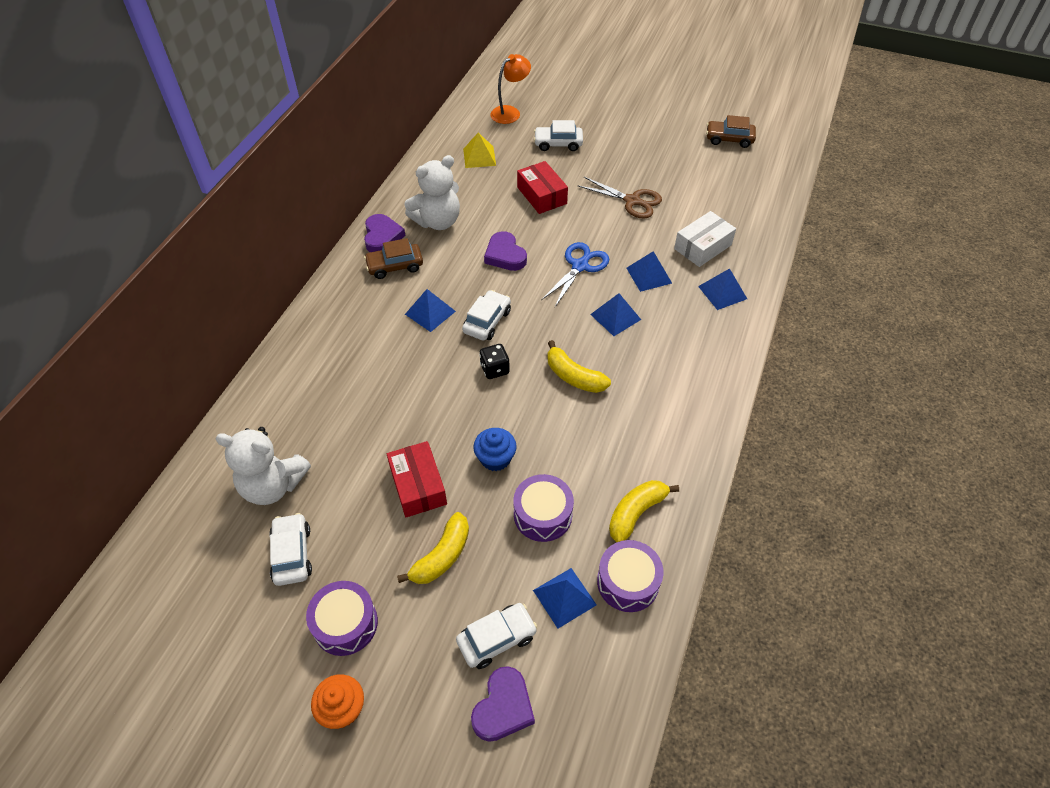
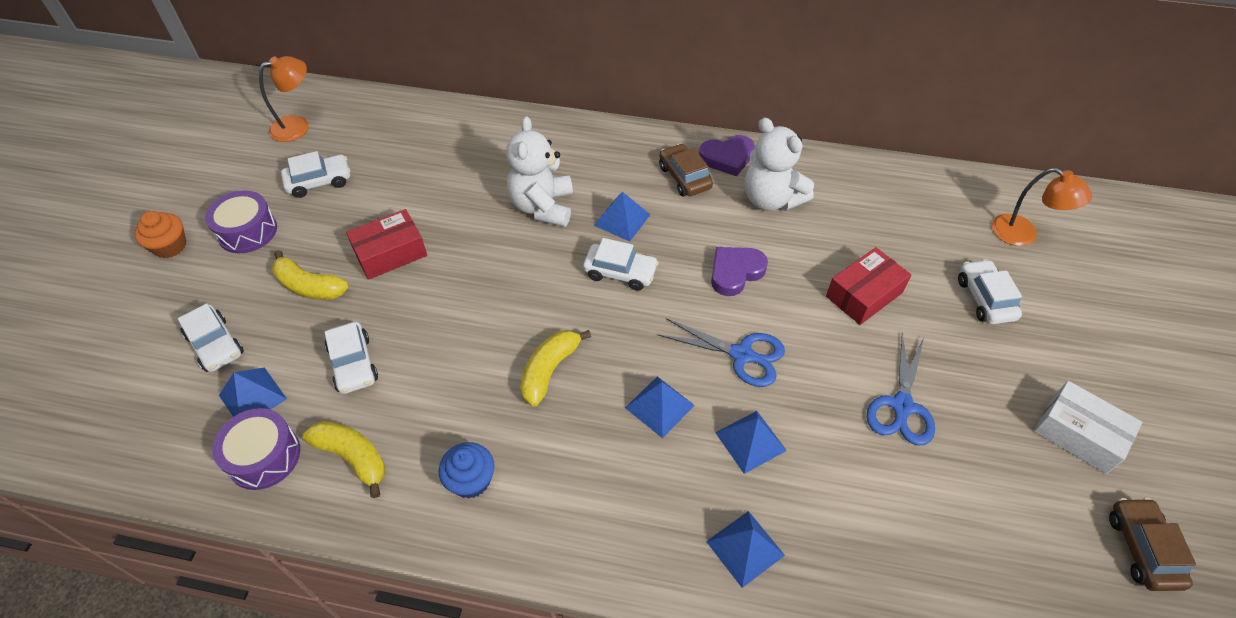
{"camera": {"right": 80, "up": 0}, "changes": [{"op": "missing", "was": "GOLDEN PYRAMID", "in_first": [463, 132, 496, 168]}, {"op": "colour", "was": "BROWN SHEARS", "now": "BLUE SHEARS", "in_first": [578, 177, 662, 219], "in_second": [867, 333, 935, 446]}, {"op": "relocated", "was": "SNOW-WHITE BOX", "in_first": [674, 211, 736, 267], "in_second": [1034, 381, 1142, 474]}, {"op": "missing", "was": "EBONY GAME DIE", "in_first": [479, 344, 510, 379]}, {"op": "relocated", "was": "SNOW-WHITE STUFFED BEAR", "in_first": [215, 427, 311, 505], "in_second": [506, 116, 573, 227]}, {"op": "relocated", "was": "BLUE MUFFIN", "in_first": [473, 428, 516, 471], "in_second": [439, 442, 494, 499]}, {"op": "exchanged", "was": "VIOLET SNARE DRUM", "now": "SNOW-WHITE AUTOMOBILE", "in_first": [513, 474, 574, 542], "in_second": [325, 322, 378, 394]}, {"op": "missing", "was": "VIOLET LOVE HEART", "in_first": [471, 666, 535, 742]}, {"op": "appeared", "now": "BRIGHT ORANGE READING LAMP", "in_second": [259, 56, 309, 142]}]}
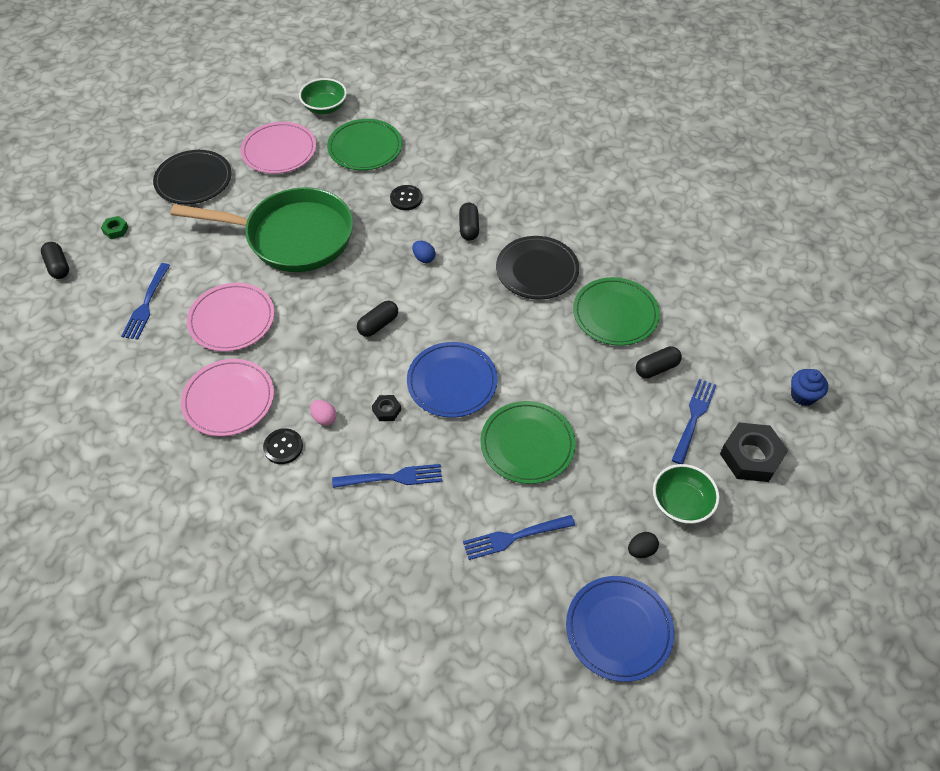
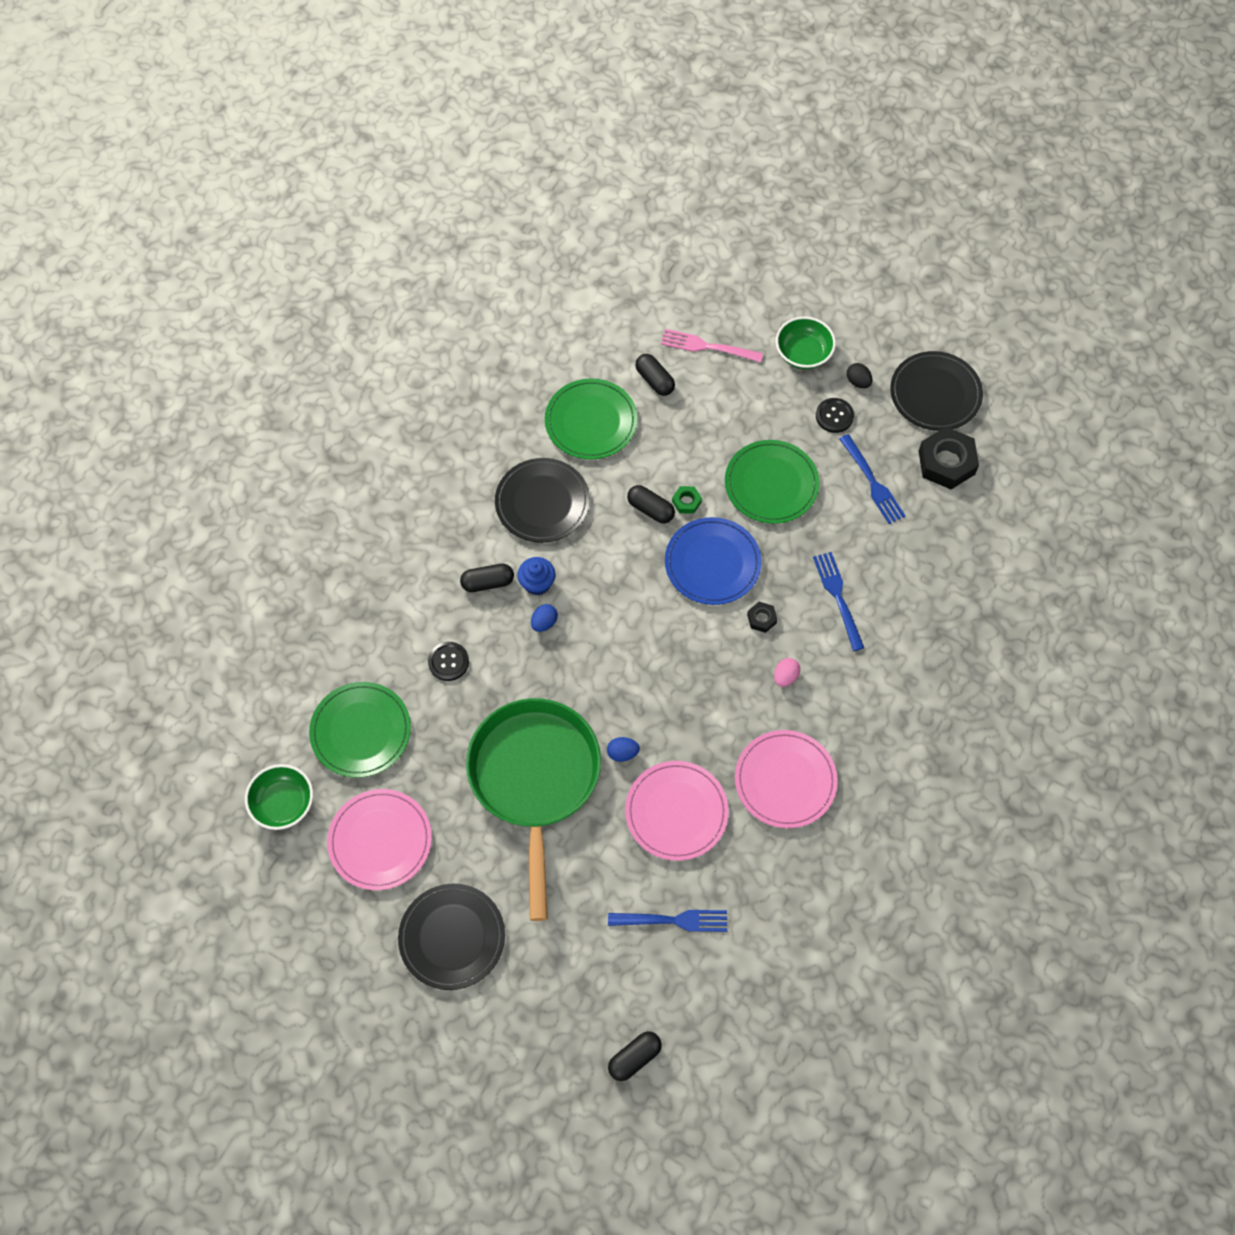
{"camera": {"right": -100, "up": 10}, "changes": [{"op": "relocated", "was": "EMERALD NUT", "in_first": [101, 216, 129, 239], "in_second": [672, 486, 702, 514]}, {"op": "relocated", "was": "EBONY PILL", "in_first": [357, 301, 398, 337], "in_second": [627, 485, 675, 523]}, {"op": "relocated", "was": "BLUE MUFFIN", "in_first": [791, 369, 828, 406], "in_second": [517, 557, 556, 596]}, {"op": "colour", "was": "BLUE DINNER FORK", "now": "ROSY DINNER FORK", "in_first": [672, 379, 717, 464], "in_second": [661, 329, 763, 363]}, {"op": "relocated", "was": "EBONY NUT", "in_first": [720, 423, 788, 482], "in_second": [919, 427, 979, 489]}, {"op": "relocated", "was": "EBONY SHIRT BUTTON", "in_first": [263, 428, 303, 464], "in_second": [816, 398, 854, 433]}, {"op": "colour", "was": "BLUE PLATE", "now": "EBONY PLATE", "in_first": [566, 576, 674, 682], "in_second": [890, 351, 983, 431]}, {"op": "appeared", "now": "BLUE TOY EGG", "in_second": [607, 737, 640, 762]}]}
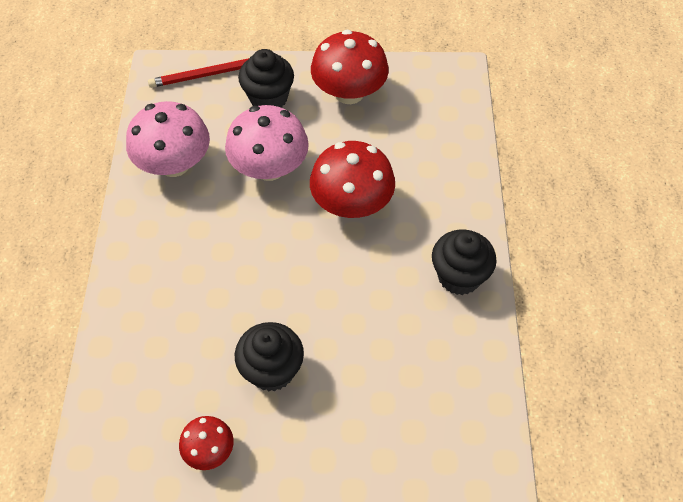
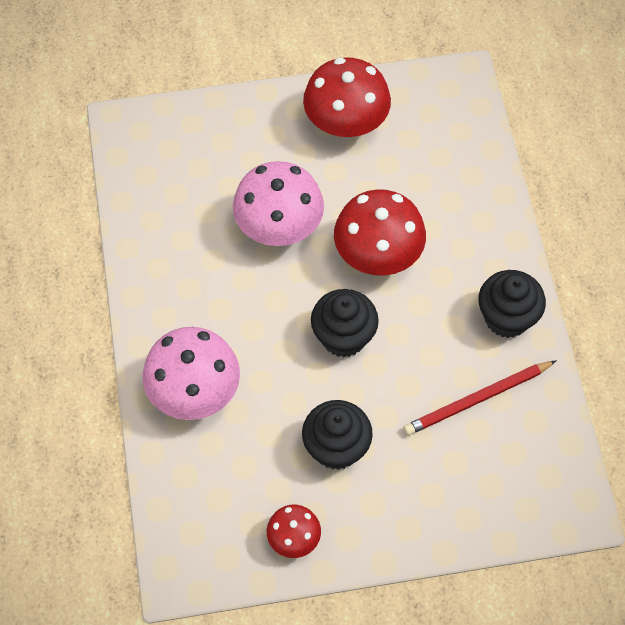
{"camera": {"right": -10, "up": 5}, "changes": [{"op": "relocated", "was": "EBONY MUFFIN", "in_first": [238, 49, 294, 108], "in_second": [311, 289, 379, 357]}, {"op": "relocated", "was": "SCARLET WOODEN PENCIL", "in_first": [148, 56, 281, 88], "in_second": [403, 360, 557, 435]}, {"op": "relocated", "was": "ROSY FUNGUS", "in_first": [126, 101, 210, 177], "in_second": [143, 327, 240, 420]}]}
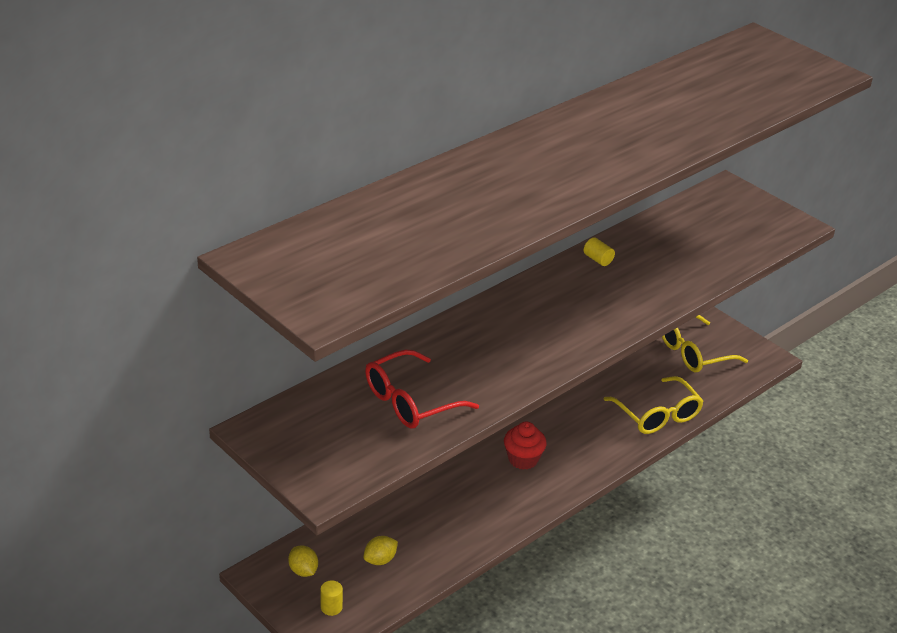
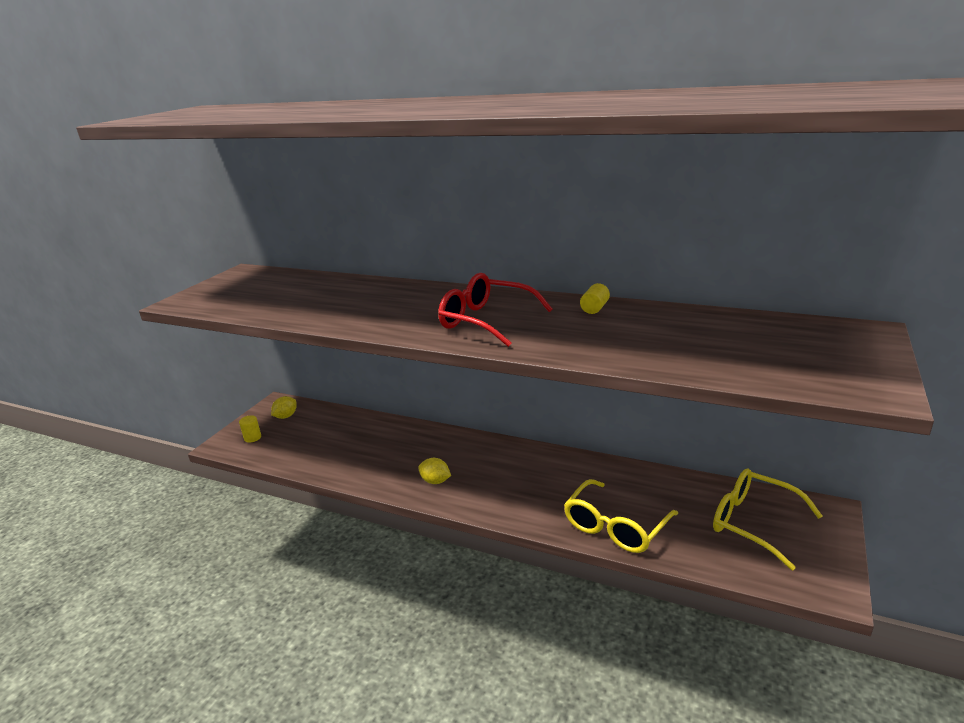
{"camera": {"right": 70, "up": -10}, "changes": [{"op": "relocated", "was": "SCARLET GLASSES", "in_first": [365, 349, 479, 429], "in_second": [438, 273, 552, 347]}, {"op": "missing", "was": "SCARLET MUFFIN", "in_first": [504, 421, 547, 470]}, {"op": "relocated", "was": "GOLDEN TOY LEMON", "in_first": [363, 536, 398, 565], "in_second": [418, 458, 451, 484]}]}
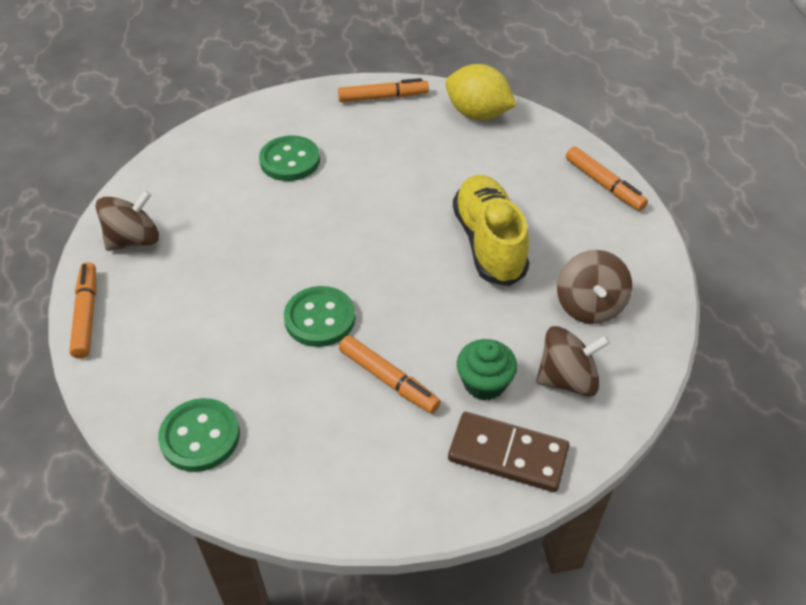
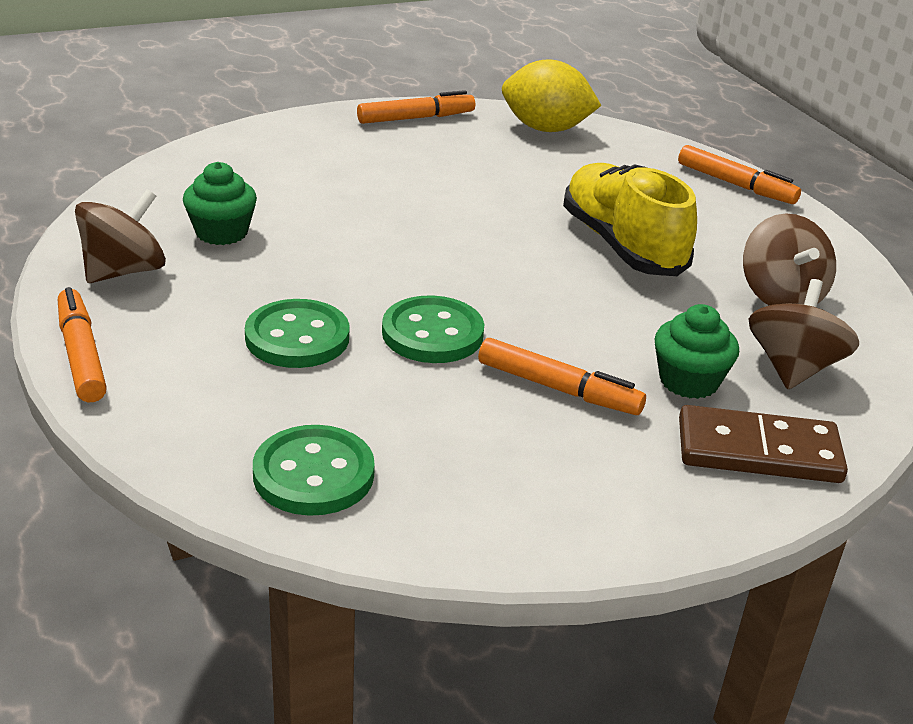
{"camera": {"right": -15, "up": -15}, "changes": [{"op": "relocated", "was": "EMERALD SHIRT BUTTON", "in_first": [259, 135, 320, 181], "in_second": [245, 299, 349, 368]}, {"op": "spun", "was": "BROWN TOY TOP", "in_first": [536, 326, 610, 397], "in_second": [749, 279, 859, 389], "clockwise": -45}, {"op": "appeared", "now": "EMERALD MUFFIN", "in_second": [183, 162, 257, 245]}]}
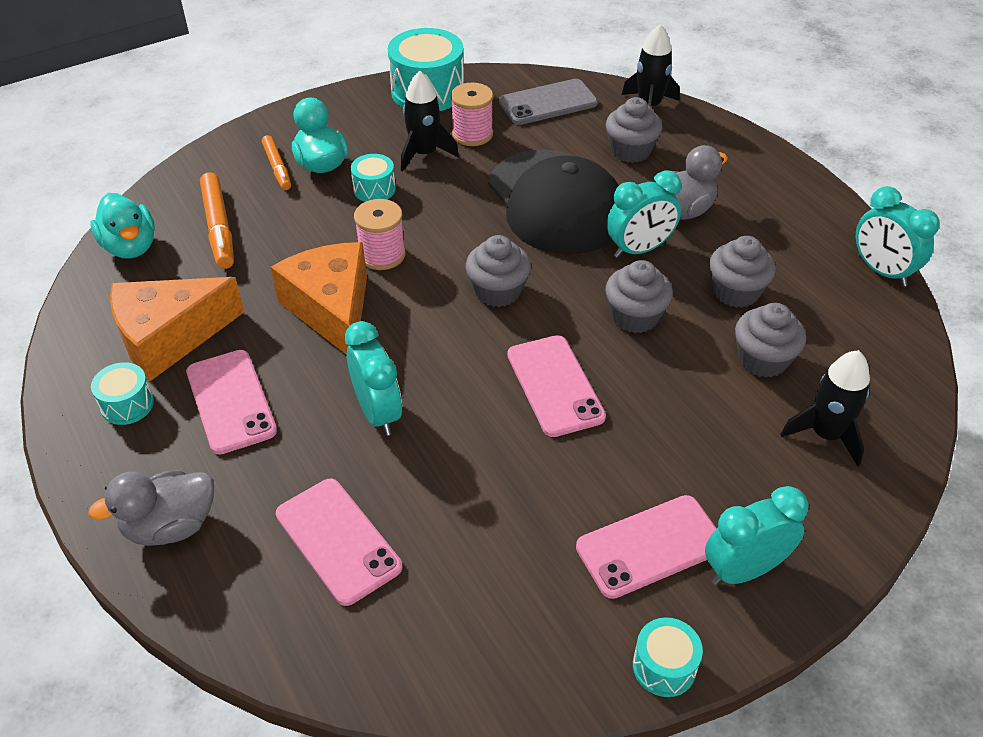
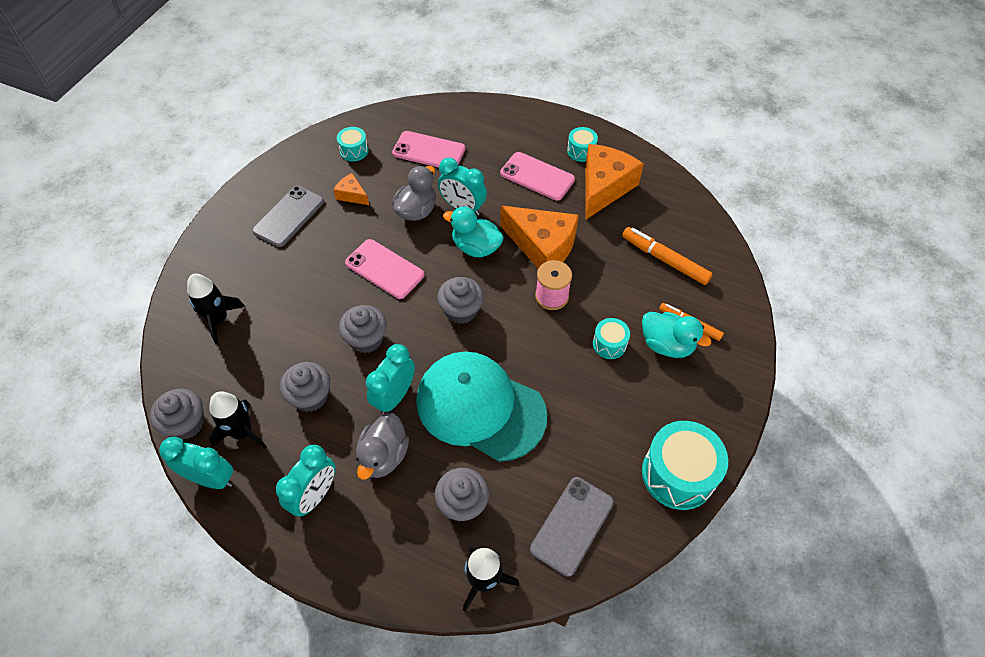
{"camera": {"right": 145, "up": 10}, "changes": [{"op": "relocated", "was": "EBONY TOY ROCKET", "in_first": [401, 71, 459, 171], "in_second": [209, 391, 267, 449]}, {"op": "missing", "was": "ROSY REEL OF THREAD", "in_first": [451, 83, 493, 146]}, {"op": "colour", "was": "EBONY CAP", "now": "TURQUOISE CAP", "in_first": [488, 150, 619, 254], "in_second": [416, 352, 547, 462]}, {"op": "relocated", "was": "TURQUOISE DUCK", "in_first": [91, 193, 155, 259], "in_second": [443, 207, 504, 257]}, {"op": "relocated", "was": "GREY MUFFIN", "in_first": [735, 303, 806, 378], "in_second": [150, 389, 204, 440]}, {"op": "relocated", "was": "GREY DUCK", "in_first": [88, 470, 214, 546], "in_second": [392, 166, 436, 221]}, {"op": "relocated", "was": "TURQUOISE CLOCK", "in_first": [705, 486, 809, 585], "in_second": [276, 445, 335, 517]}, {"op": "colour", "was": "ROSY PHONE", "now": "GREY PHONE", "in_first": [576, 495, 717, 599], "in_second": [252, 186, 324, 247]}, {"op": "relocated", "was": "TURQUOISE SNARE DRUM", "in_first": [633, 617, 703, 697], "in_second": [337, 127, 369, 161]}, {"op": "appeared", "now": "BRIGHT ORANGE CHEESE WEDGE", "in_second": [333, 173, 369, 205]}]}
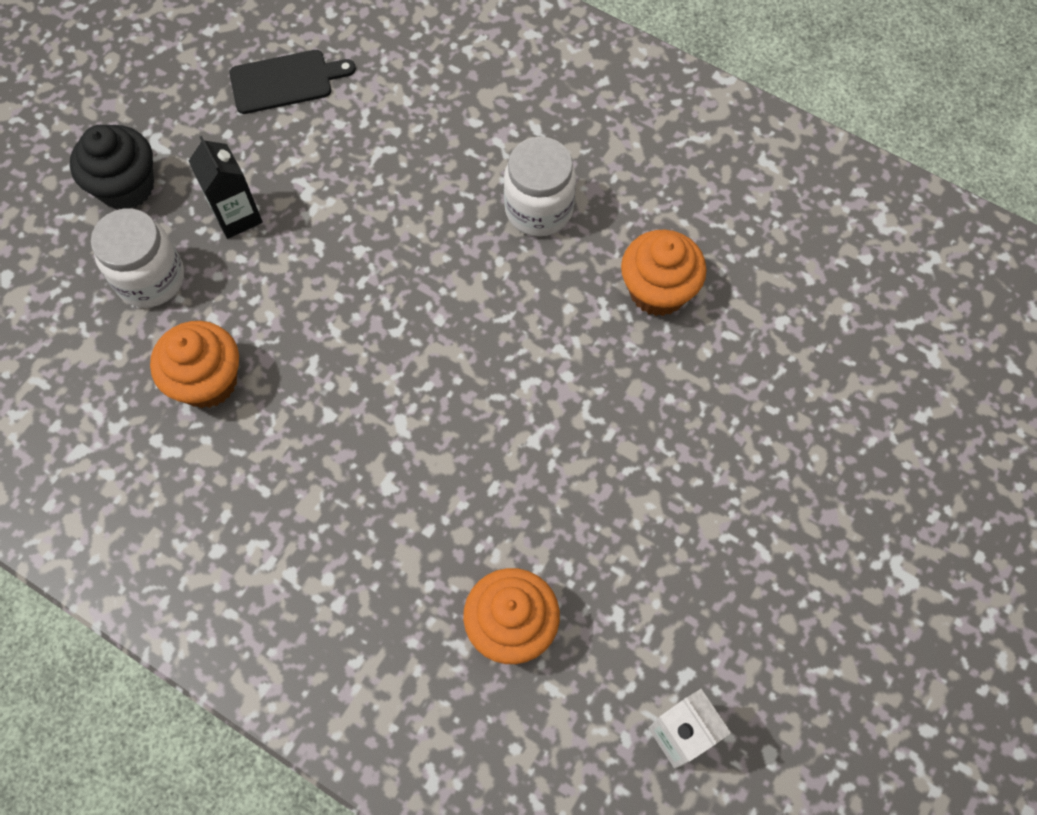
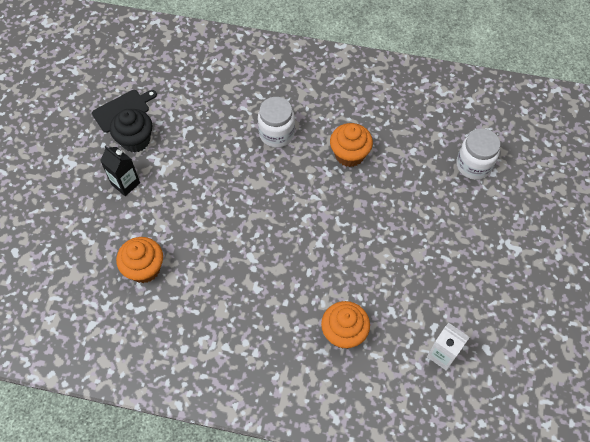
{"camera": {"right": -20, "up": -5}, "changes": [{"op": "relocated", "was": "EBONY MUFFIN", "in_first": [70, 125, 154, 209], "in_second": [110, 109, 152, 152]}, {"op": "relocated", "was": "SNOW-WHITE JAM JAR", "in_first": [91, 208, 184, 308], "in_second": [456, 129, 500, 180]}]}
